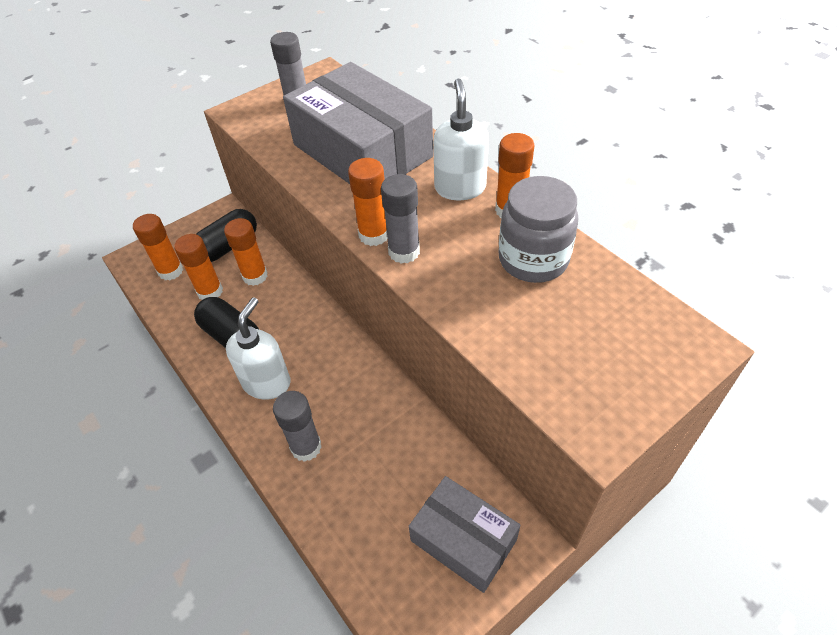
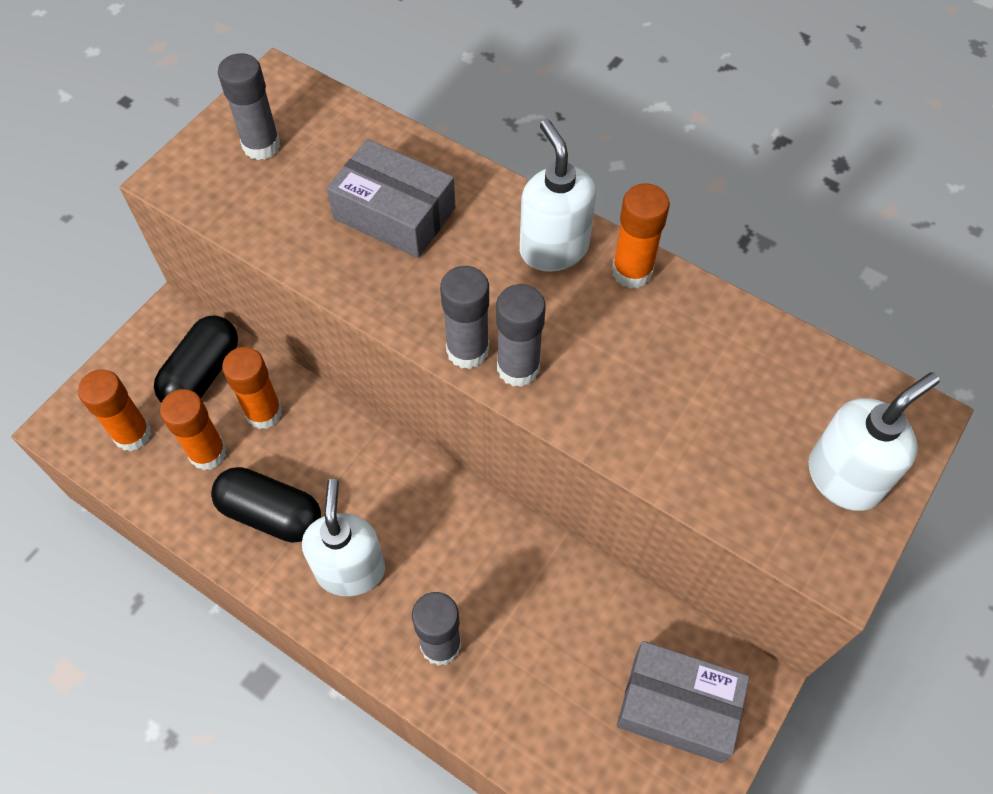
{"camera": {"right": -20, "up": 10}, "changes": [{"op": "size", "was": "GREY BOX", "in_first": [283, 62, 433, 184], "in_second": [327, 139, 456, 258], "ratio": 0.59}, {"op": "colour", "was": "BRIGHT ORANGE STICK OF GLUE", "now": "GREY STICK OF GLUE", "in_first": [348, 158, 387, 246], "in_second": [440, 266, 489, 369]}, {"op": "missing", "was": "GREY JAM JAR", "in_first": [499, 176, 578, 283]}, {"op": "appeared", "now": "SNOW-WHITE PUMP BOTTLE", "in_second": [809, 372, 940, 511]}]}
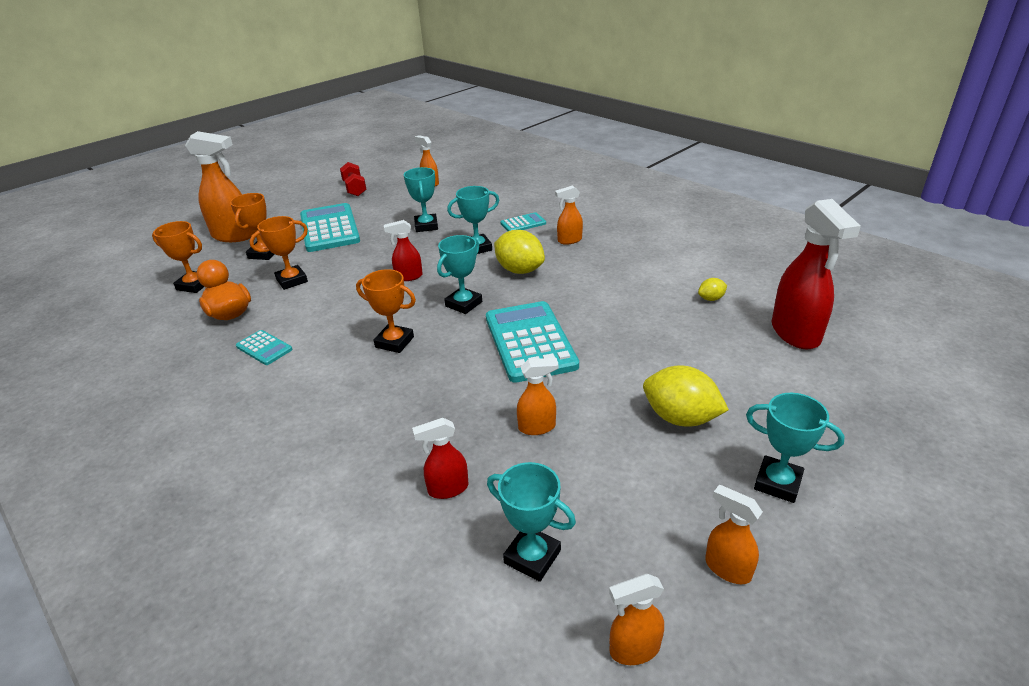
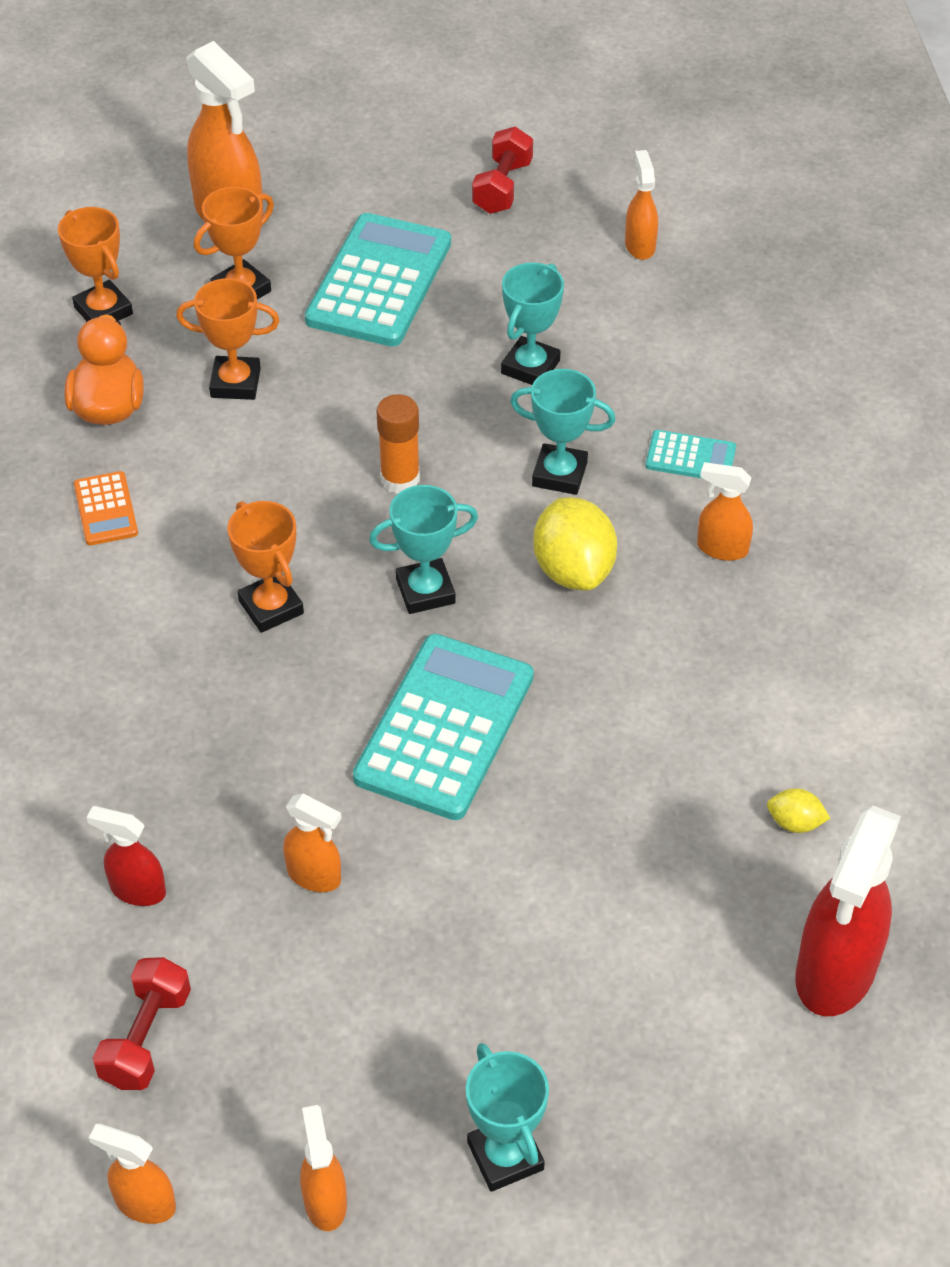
{"camera": {"right": 35, "up": 15}, "changes": [{"op": "exchanged", "was": "SCARLET SPRAYER", "now": "BRIGHT ORANGE STICK OF GLUE", "in_first": [384, 220, 423, 281], "in_second": [376, 394, 420, 494]}, {"op": "colour", "was": "TURQUOISE ADDING MACHINE", "now": "BRIGHT ORANGE ADDING MACHINE", "in_first": [236, 330, 293, 365], "in_second": [74, 471, 138, 546]}, {"op": "missing", "was": "GOLDEN TOY LEMON", "in_first": [643, 365, 729, 426]}, {"op": "exchanged", "was": "TURQUOISE AWARD CUP", "now": "SCARLET HAND WEIGHT", "in_first": [487, 462, 576, 582], "in_second": [93, 957, 191, 1090]}]}
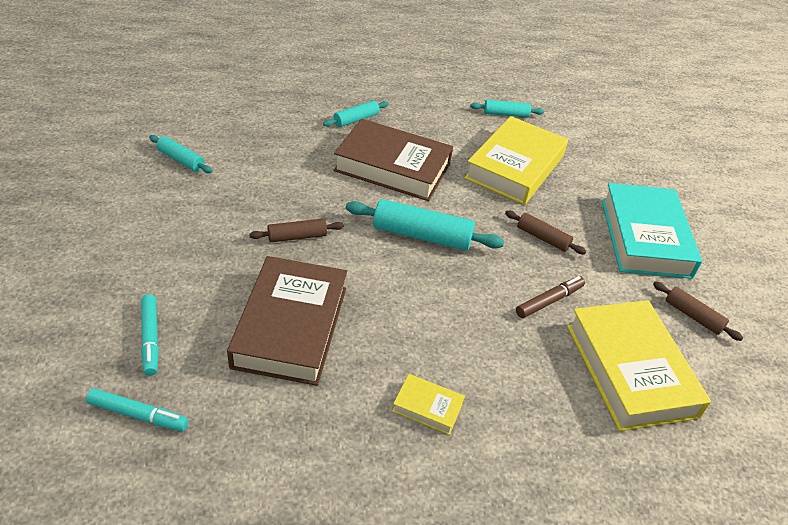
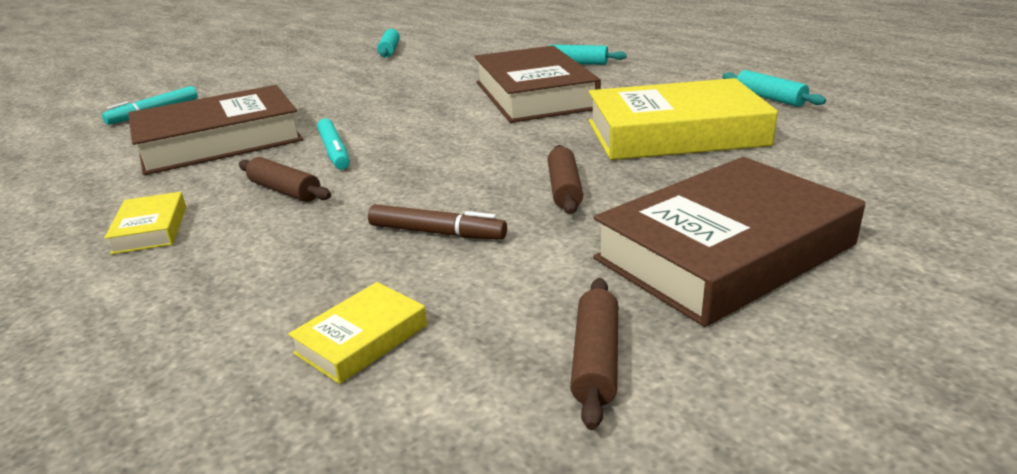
{"camera": {"right": 60, "up": -15}, "changes": [{"op": "colour", "was": "TURQUOISE BOOK", "now": "BROWN BOOK", "in_first": [602, 183, 702, 279], "in_second": [593, 157, 865, 327]}, {"op": "missing", "was": "TURQUOISE DOUGH ROLLER", "in_first": [346, 199, 504, 251]}, {"op": "relocated", "was": "BROWN DOUGH ROLLER", "in_first": [249, 219, 344, 242], "in_second": [239, 157, 331, 202]}, {"op": "size", "was": "GOLDEN BOOK", "in_first": [567, 300, 711, 431], "in_second": [288, 282, 427, 384], "ratio": 0.44}, {"op": "relocated", "was": "TURQUOISE MARKER PEN", "in_first": [86, 388, 189, 431], "in_second": [317, 119, 350, 170]}]}
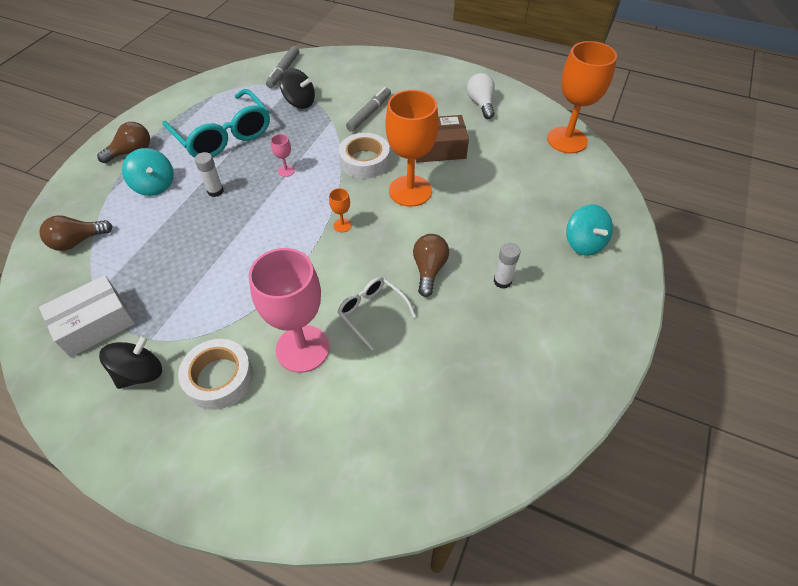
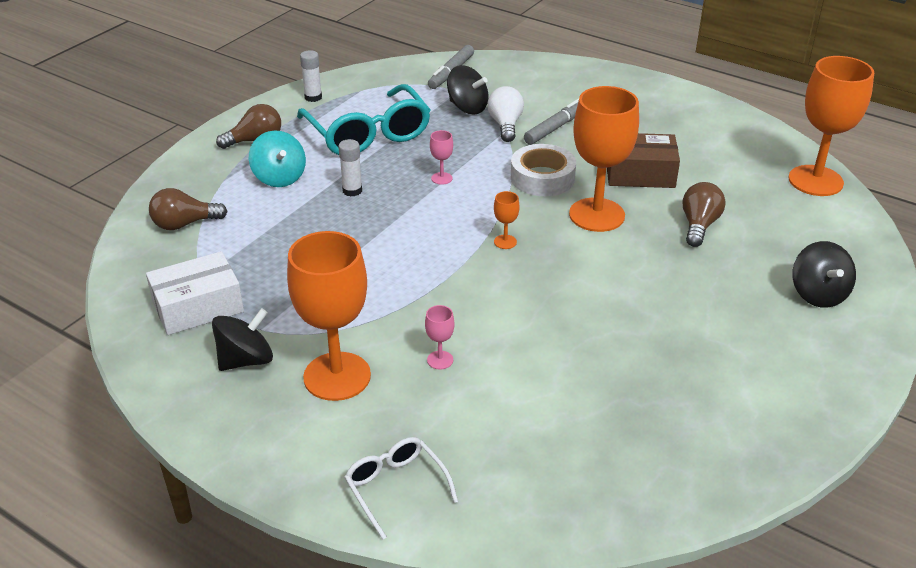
{"camera": {"right": 10, "up": -15}, "changes": [{"op": "relocated", "was": "SNOW-WHITE LIGHTBULB", "in_first": [467, 73, 495, 119], "in_second": [487, 86, 524, 142]}, {"op": "colour", "was": "TURQUOISE TOY TOP", "now": "EBONY TOY TOP", "in_first": [566, 204, 613, 256], "in_second": [792, 241, 856, 308]}, {"op": "relocated", "was": "BROWN LIGHTBULB", "in_first": [413, 234, 449, 297], "in_second": [683, 182, 725, 247]}, {"op": "relocated", "was": "SNOW-WHITE STICK OF GLUE", "in_first": [494, 243, 521, 289], "in_second": [300, 50, 322, 102]}, {"op": "size", "was": "ROSY GOBLET", "in_first": [249, 248, 329, 373], "in_second": [425, 305, 455, 370], "ratio": 0.4}, {"op": "relocated", "was": "SNOW-WHITE GLASSES", "in_first": [338, 277, 416, 350], "in_second": [344, 437, 458, 540]}, {"op": "exchanged", "was": "SNOW-WHITE ROLL OF TAPE", "now": "BRIGHT ORANGE GOBLET", "in_first": [178, 339, 253, 410], "in_second": [287, 231, 371, 401]}]}
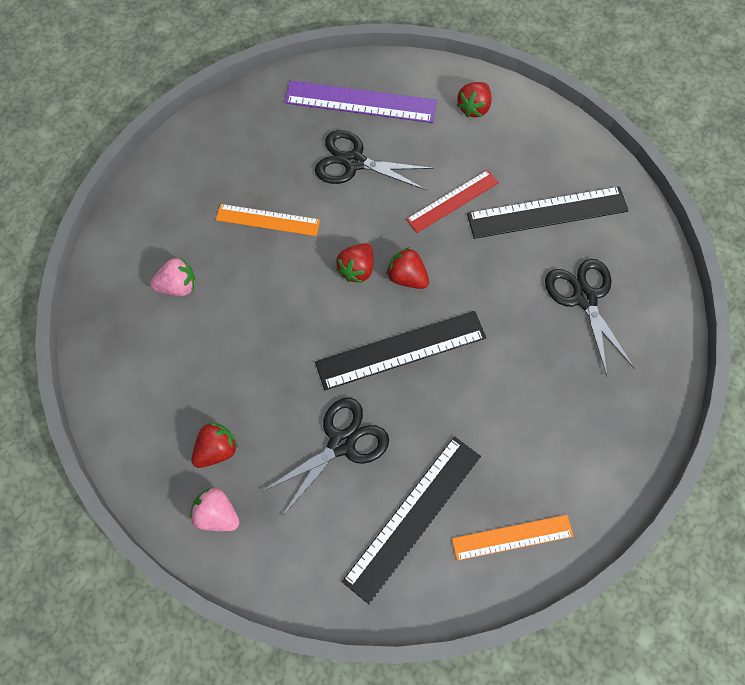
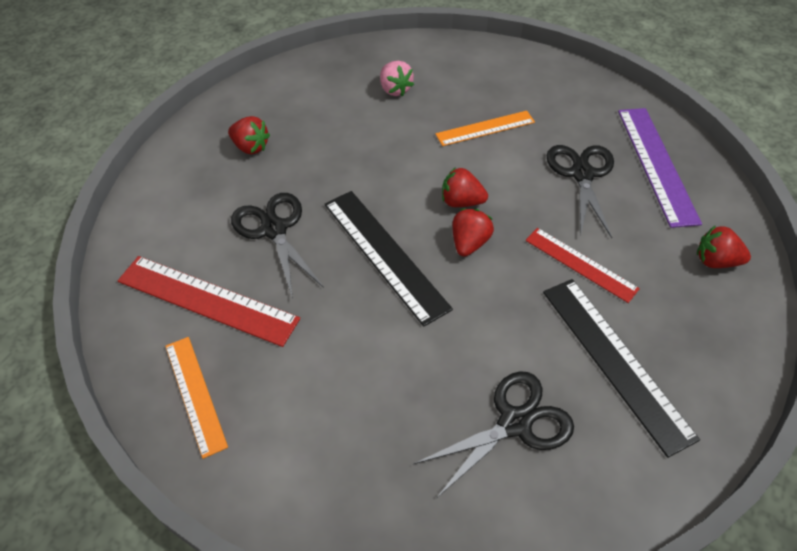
{"camera": {"right": 75, "up": -15}, "changes": [{"op": "spun", "was": "BRIGHT ORANGE RULER", "in_first": [216, 204, 320, 236], "in_second": [435, 111, 535, 146], "clockwise": 75}, {"op": "spun", "was": "EBONY SHEARS", "in_first": [261, 398, 389, 515], "in_second": [231, 193, 324, 299], "clockwise": -150}, {"op": "colour", "was": "EBONY RULER", "now": "SCARLET RULER", "in_first": [342, 436, 481, 604], "in_second": [118, 256, 300, 347]}, {"op": "missing", "was": "ROSY STRAWBERRY", "in_first": [190, 488, 239, 531]}]}
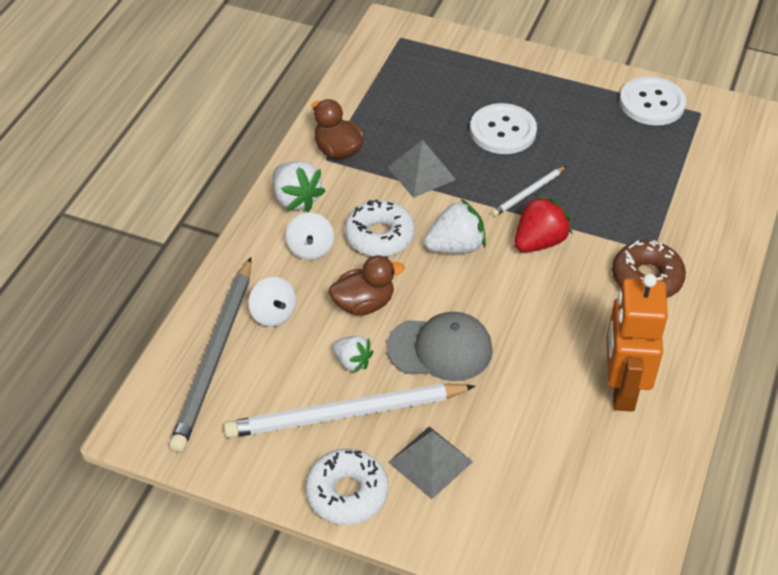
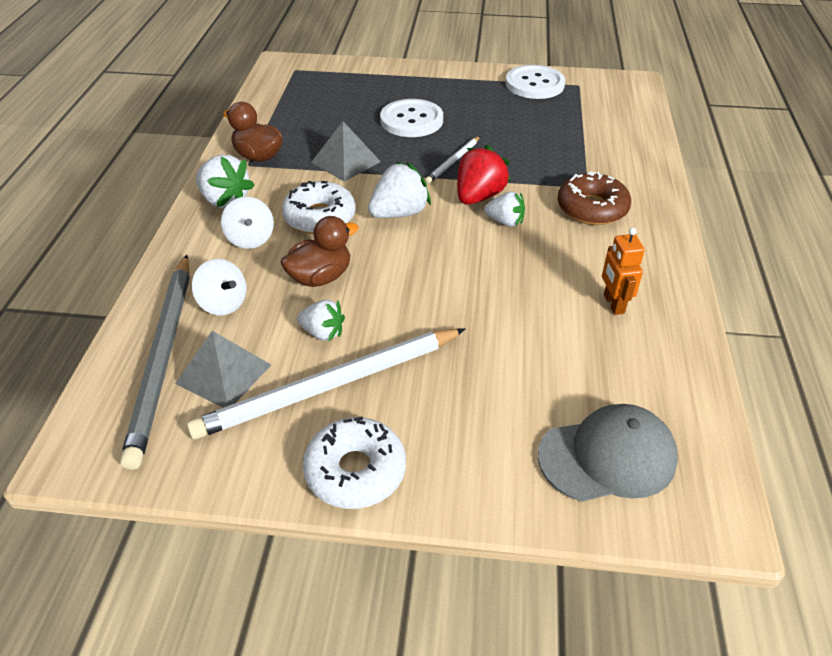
{"camera": {"right": -15, "up": -5}, "changes": [{"op": "size", "was": "BRIGHT ORANGE ROBOT", "in_first": [607, 274, 668, 412], "in_second": [602, 228, 645, 315], "ratio": 0.51}, {"op": "relocated", "was": "GREY CAP", "in_first": [387, 312, 493, 381], "in_second": [538, 404, 678, 502]}, {"op": "relocated", "was": "GREY PYRAMID", "in_first": [388, 426, 473, 499], "in_second": [176, 331, 271, 408]}, {"op": "appeared", "now": "SNOW-WHITE STRAWBERRY", "in_second": [484, 191, 525, 227]}]}
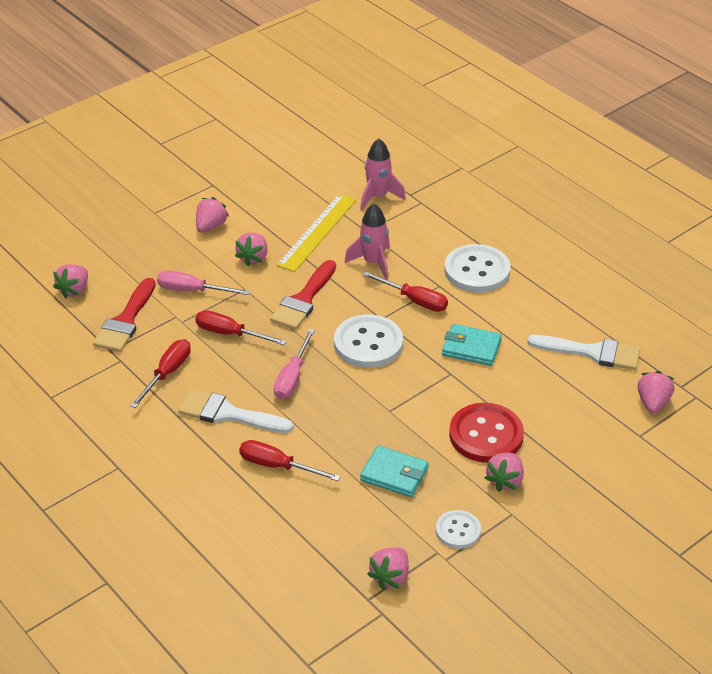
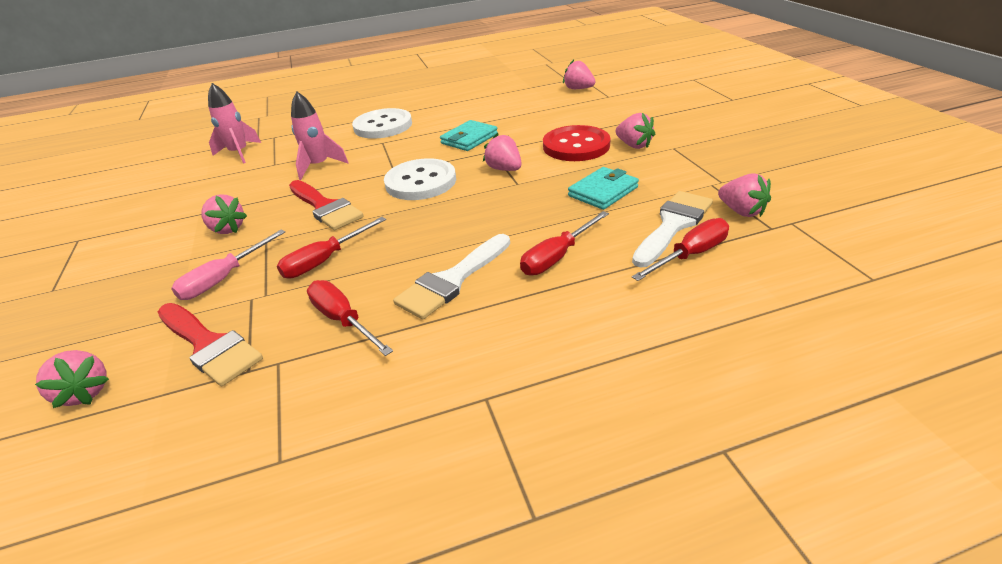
{"camera": {"right": -65, "up": -5}, "changes": [{"op": "missing", "was": "GOLDEN RULER", "in_first": [277, 194, 356, 272]}, {"op": "relocated", "was": "ROSY STRAWBERRY", "in_first": [196, 197, 229, 233], "in_second": [483, 133, 522, 171]}, {"op": "relocated", "was": "SCARLET SCREWDRIVER", "in_first": [362, 271, 448, 312], "in_second": [632, 218, 729, 281]}, {"op": "missing", "was": "ROSY SCREWDRIVER", "in_first": [274, 328, 315, 400]}, {"op": "relocated", "was": "SNOW-WHITE BRUSH", "in_first": [527, 335, 640, 370], "in_second": [632, 191, 713, 268]}, {"op": "missing", "was": "SNOW-WHITE SHIRT BUTTON", "in_first": [436, 510, 481, 549]}]}
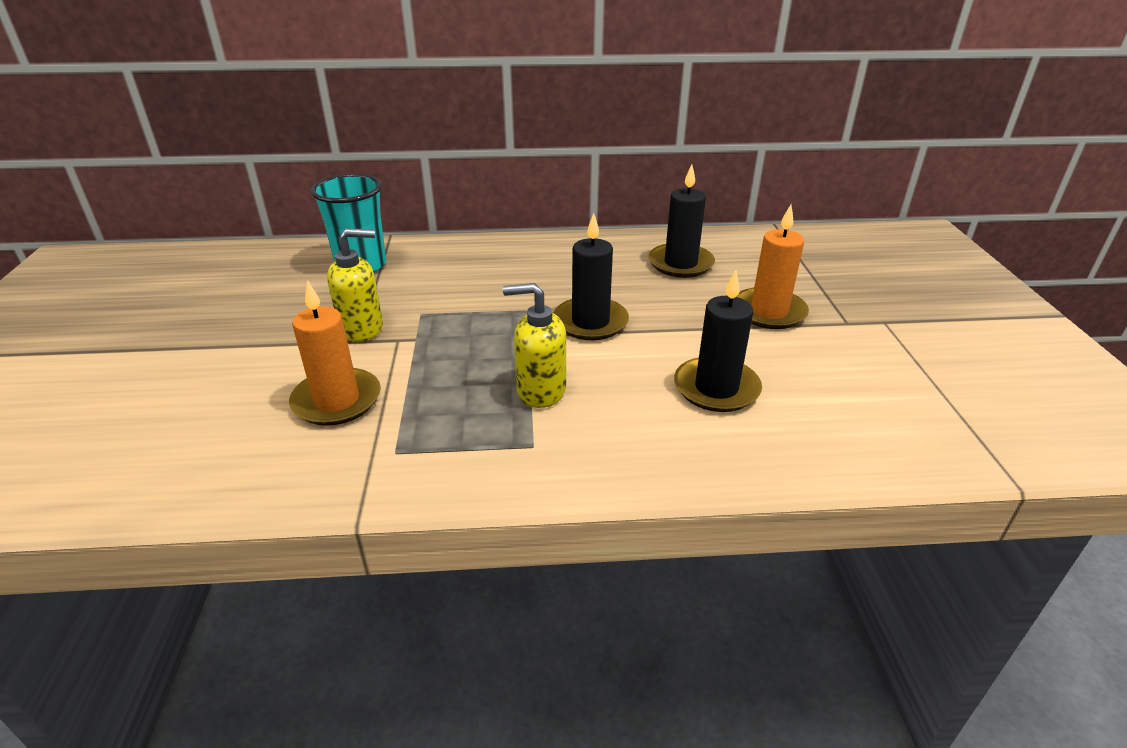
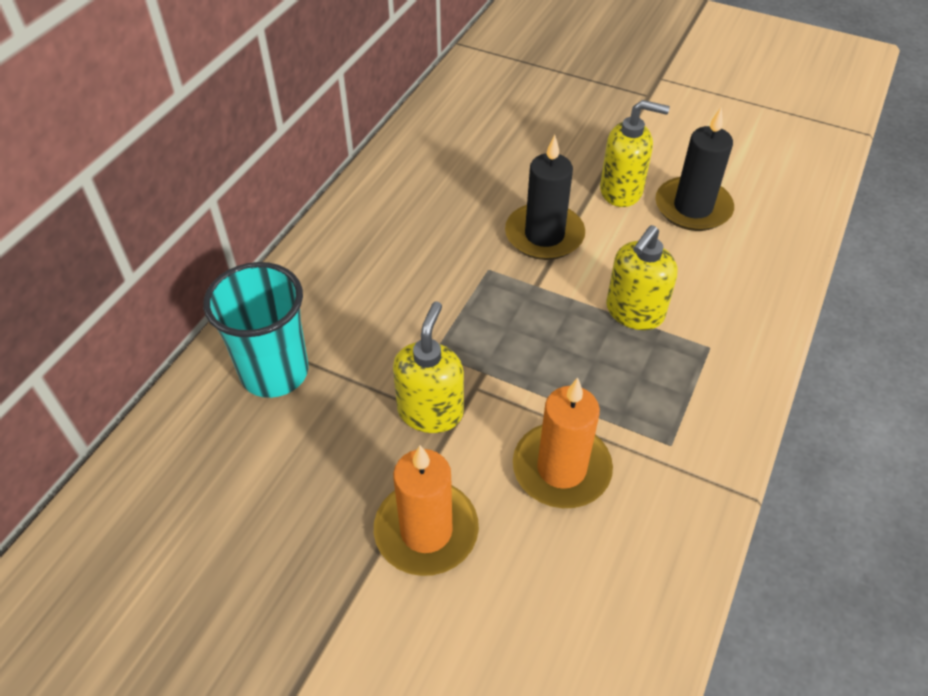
{"camera": {"right": -60, "up": 15}, "changes": [{"op": "missing", "was": "EBONY PILLAR CANDLE", "in_first": [648, 164, 715, 278]}, {"op": "relocated", "was": "BRIGHT ORANGE PILLAR CANDLE", "in_first": [736, 205, 809, 329], "in_second": [374, 445, 479, 576]}, {"op": "appeared", "now": "GOLDEN PUMP BOTTLE", "in_second": [600, 100, 670, 207]}]}
